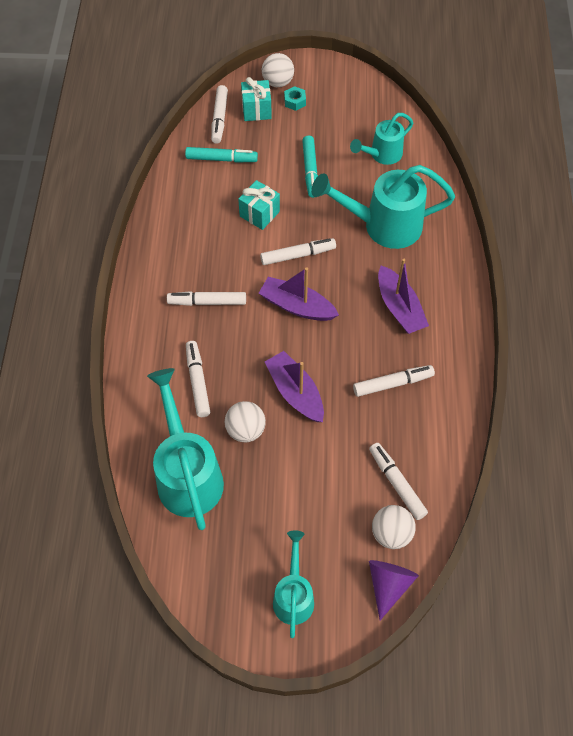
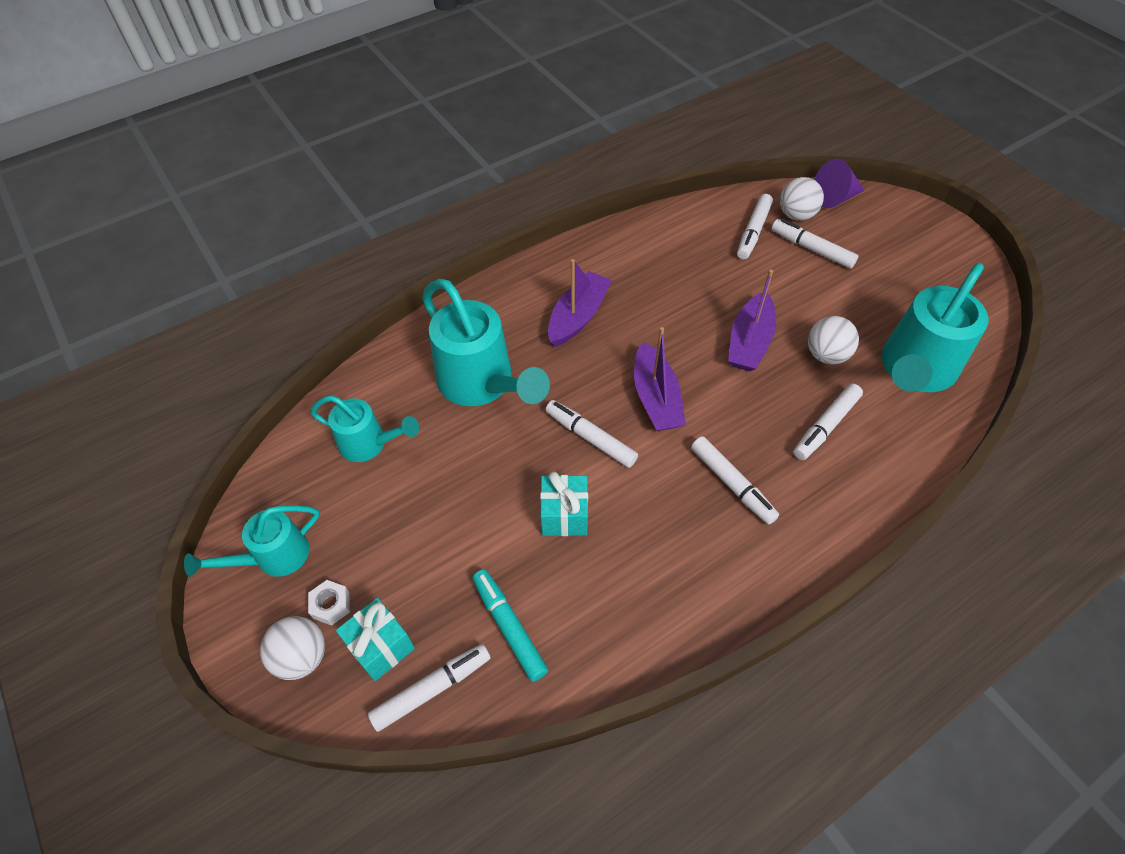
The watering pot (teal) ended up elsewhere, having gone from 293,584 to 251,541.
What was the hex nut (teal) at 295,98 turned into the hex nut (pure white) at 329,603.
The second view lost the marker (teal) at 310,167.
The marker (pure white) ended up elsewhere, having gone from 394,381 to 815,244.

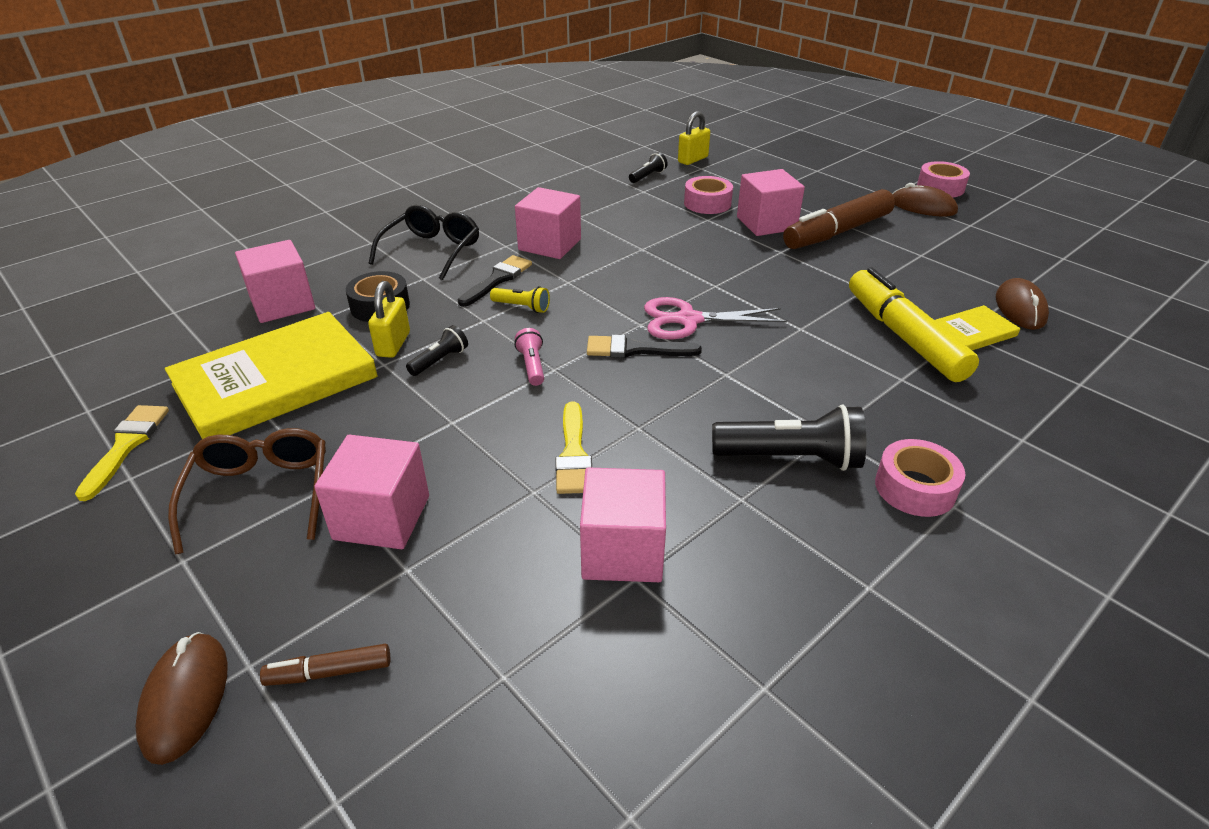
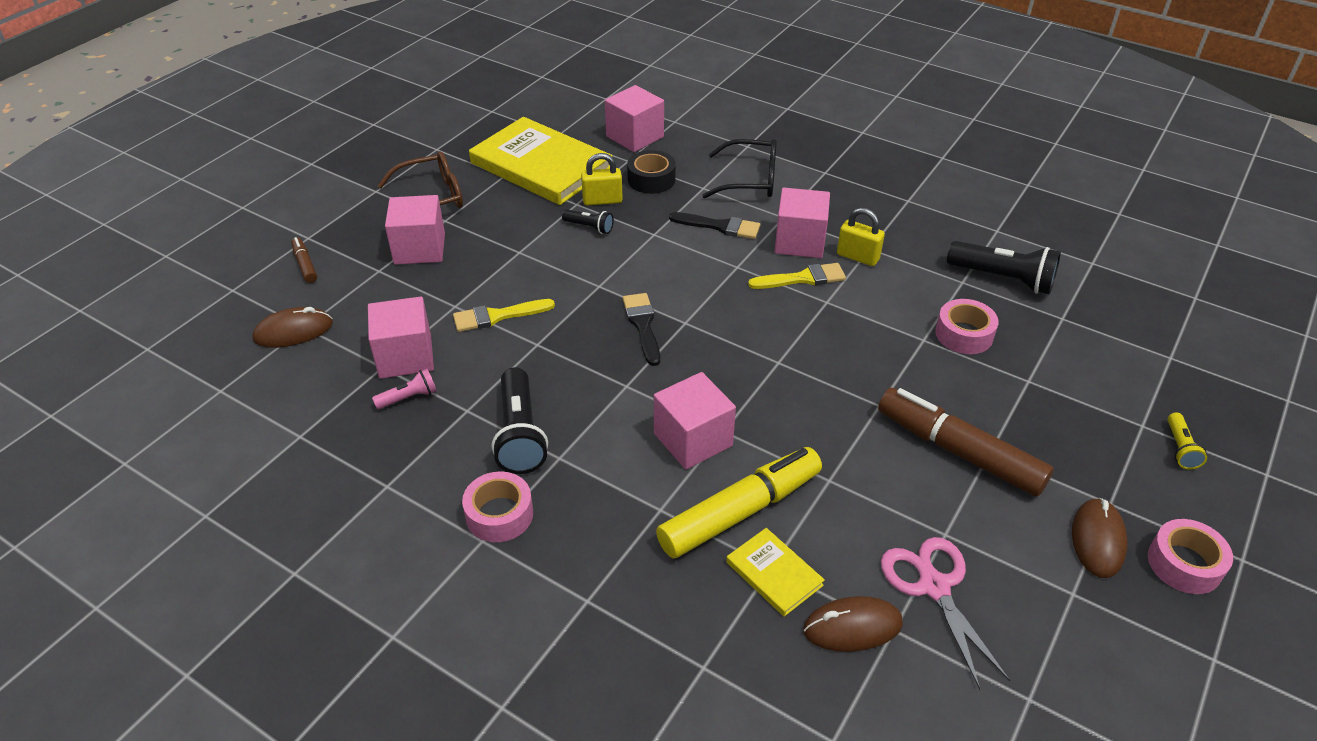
The brush (golden) ended up elsewhere, having gone from 122,453 to 797,276.
The PC mouse (dark brown) ended up elsewhere, having gone from 181,698 to 292,327.
The pocket torch (golden) ended up elsewhere, having gone from 520,299 to 1187,441.
The pocket torch (rosy) ended up elsewhere, having gone from 529,357 to 404,389.
The size of the pocket torch (black) at 648,167 changed by a factor of 1.92.
The scissors (rosy) ended up elsewhere, having gone from 715,318 to 945,613.
The small lock (golden) ended up elsewhere, having gone from 694,138 to 861,237.
The cube (rosy) ended up elsewhere, having gone from 771,202 to 695,420.

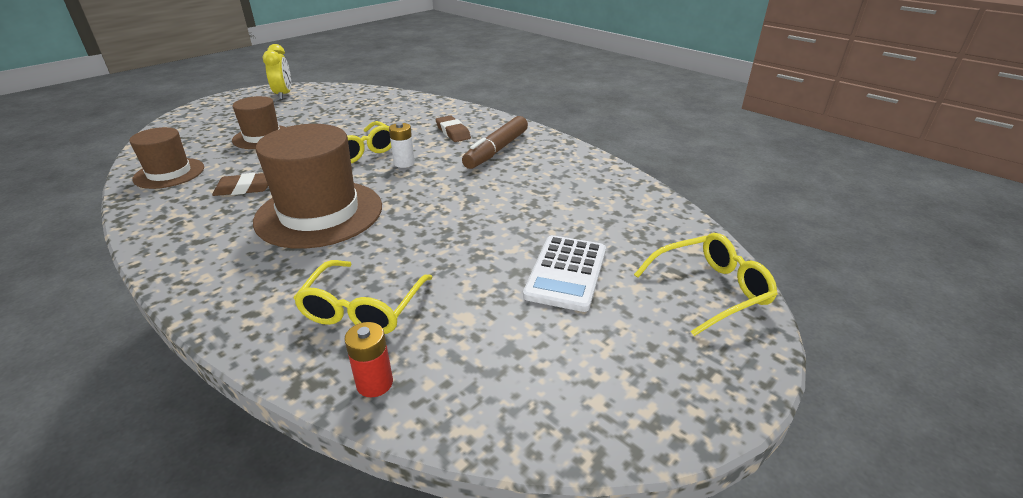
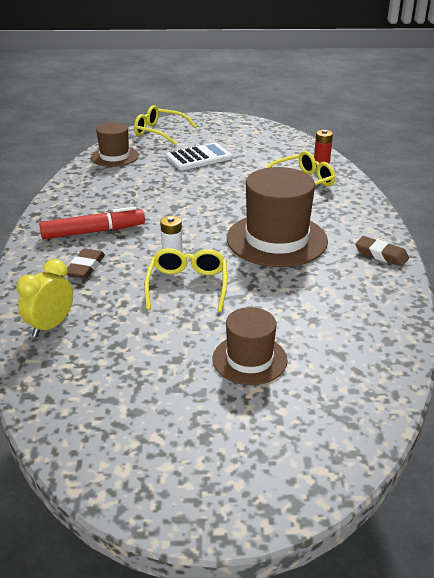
The hat (dark brown) ended up elsewhere, having gone from 166,158 to 115,144.
The gum eraser (dark brown) ended up elsewhere, having gone from 240,184 to 382,251.
The clock (golden) ended up elsewhere, having gone from 277,72 to 44,298.
What was the marker (dark brown) at 495,142 turned into the marker (crimson) at 92,222.

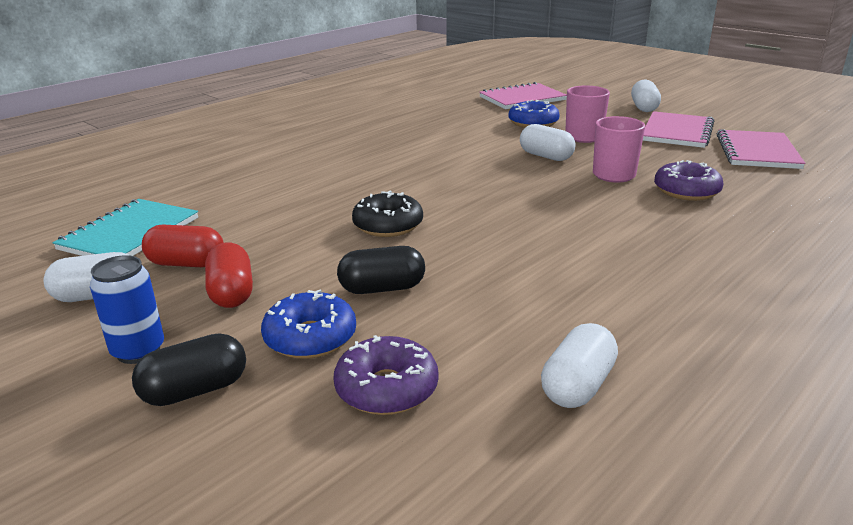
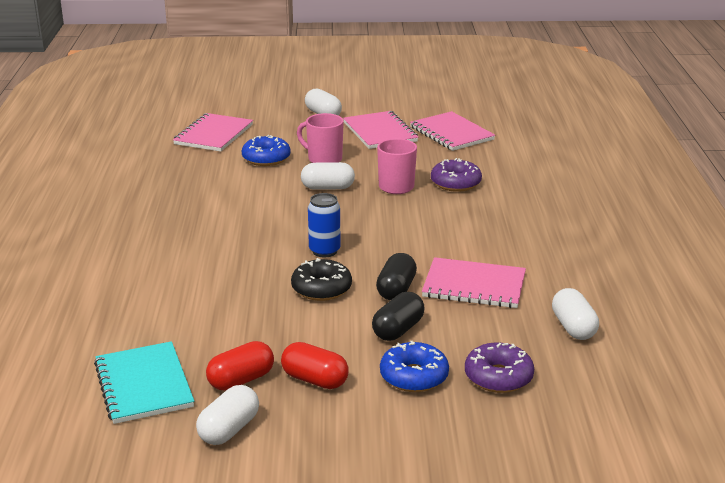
The soda can (royal blue) ended up elsewhere, having gone from 127,309 to 324,225.
The pill shape (black) ended up elsewhere, having gone from 189,369 to 396,276.
The second view gained the exercise book (rosy) at 474,282.

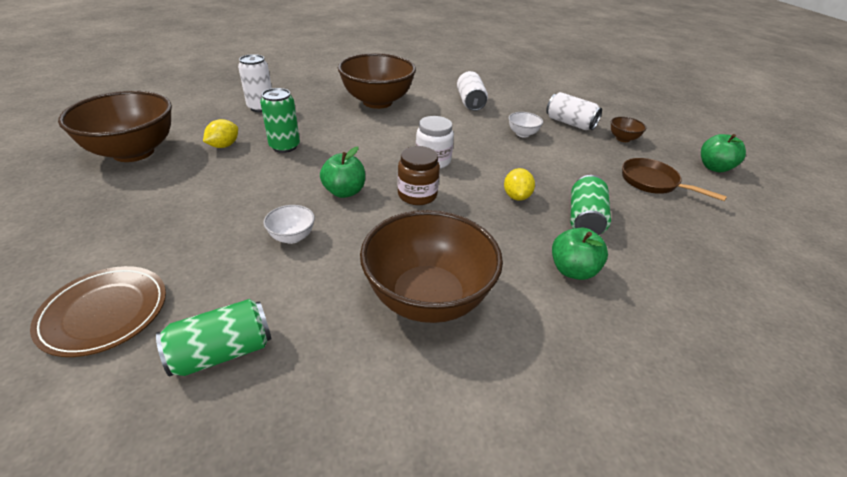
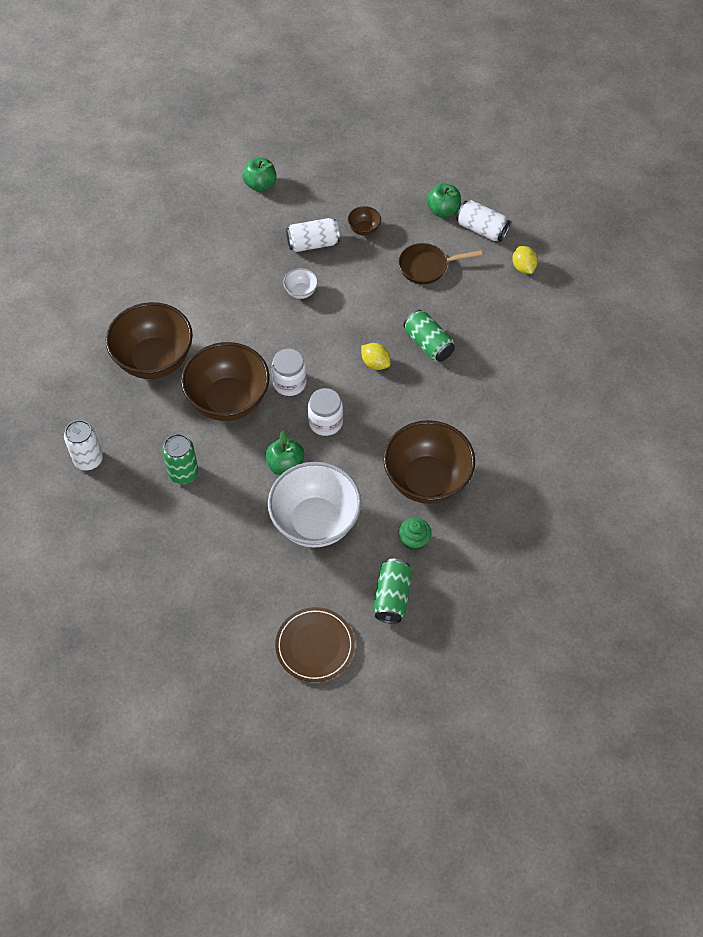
The serving bowl (dark brown) ended up elsewhere, having gone from 115,126 to 225,381.
The citrus fruit (golden) ended up elsewhere, having gone from 220,133 to 525,260.
The size of the serving bowl (pure white) at 289,224 changed by a factor of 2.39.
What was the jam jar (dark brown) at 418,175 turned into the jam jar (pure white) at 325,412.
The soda can (pure white) ended up elsewhere, having gone from 472,91 to 483,221.
The apple (leaf-green) ended up elsewhere, having gone from 580,254 to 259,175.
The second view gained the fairy cake (leaf-green) at 415,534.

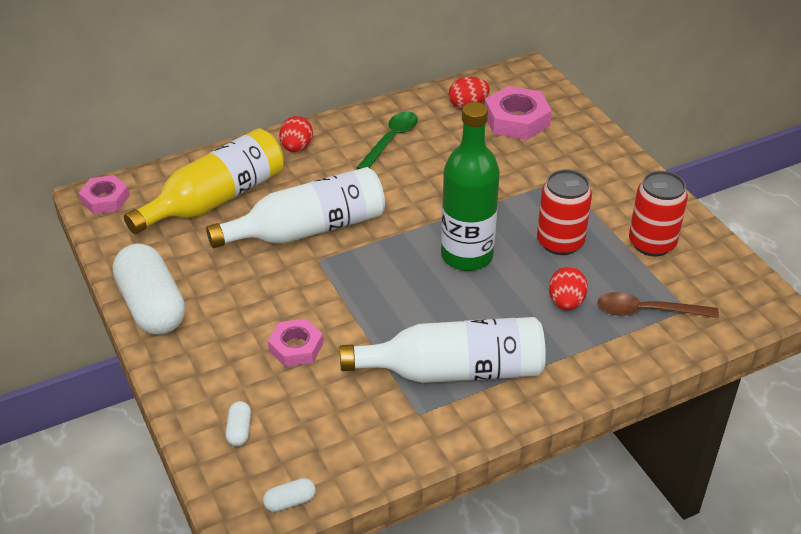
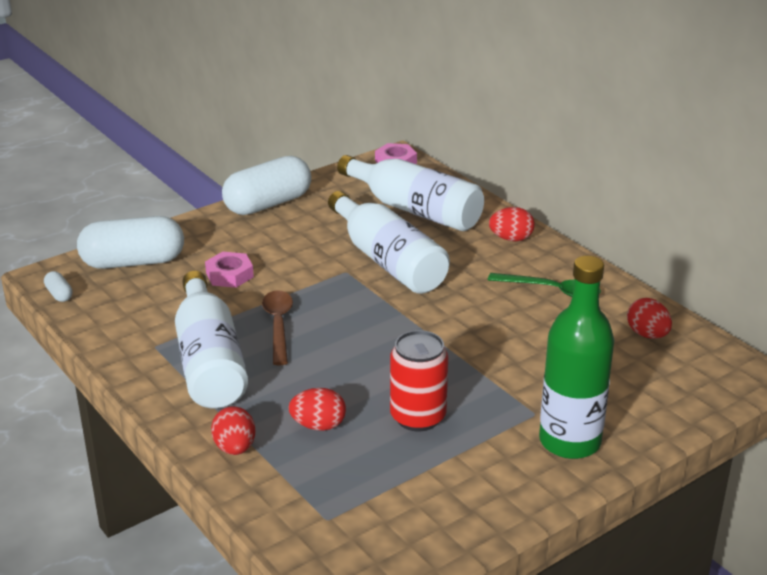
What was the drink bottle (golden) at 204,181 turned into the drink bottle (pure white) at 410,193.
The size of the pill shape (pure white) at 238,423 changed by a factor of 2.49.
The drink bottle (leaf-green) ended up elsewhere, having gone from 470,186 to 576,357.
The second view lost the hex nut (rosy) at 518,113.
The tablespoon (dark brown) ended up elsewhere, having gone from 658,305 to 277,327.
The second view lost the soda can (crimson) at 658,214.
The second view gained the egg shape (crimson) at 233,430.

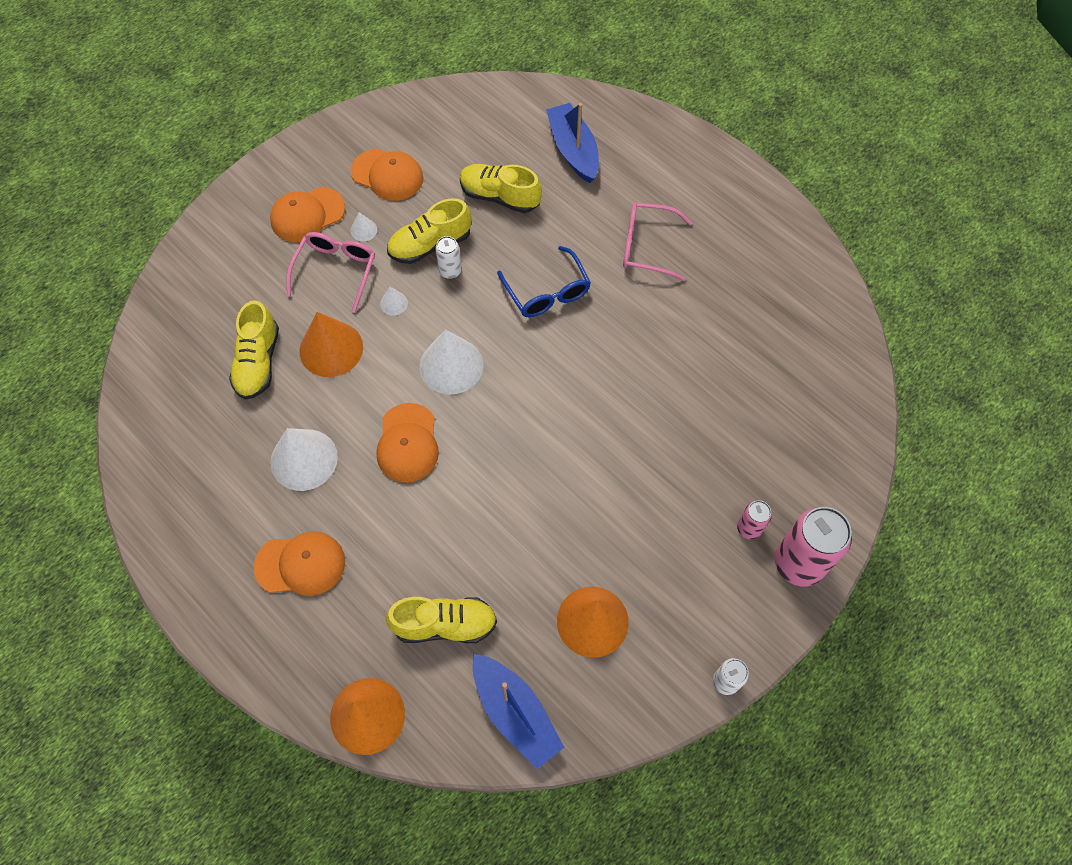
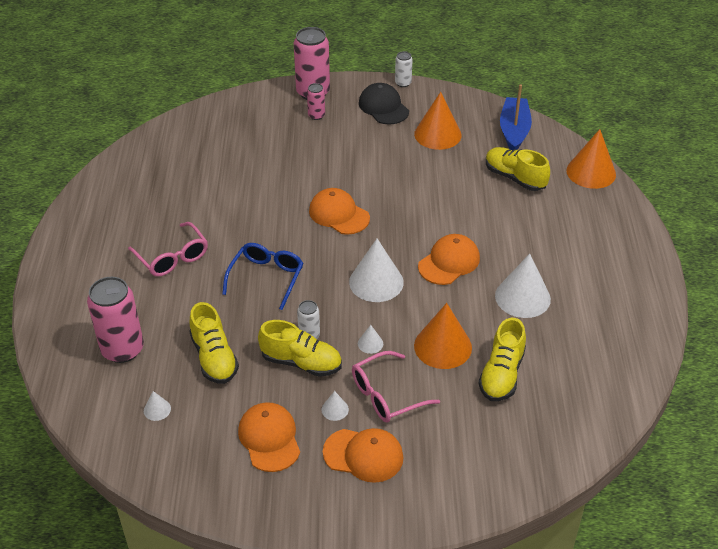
The shoe (golden) at 254,350 ended up facing another way, 150 degrees clockwise from before.
The cap (orange) ended up elsewhere, having gone from 299,563 to 339,211.
Where the sailboat (royal blue) stood at 572,143, the soda can (rosy) came to stand at 115,320.
The second view gained the cone (pure white) at 157,406.
The second view gained the cap (black) at 384,104.

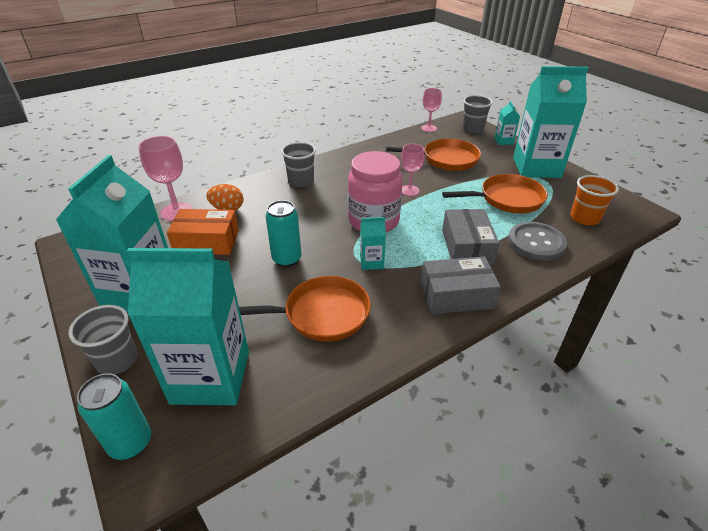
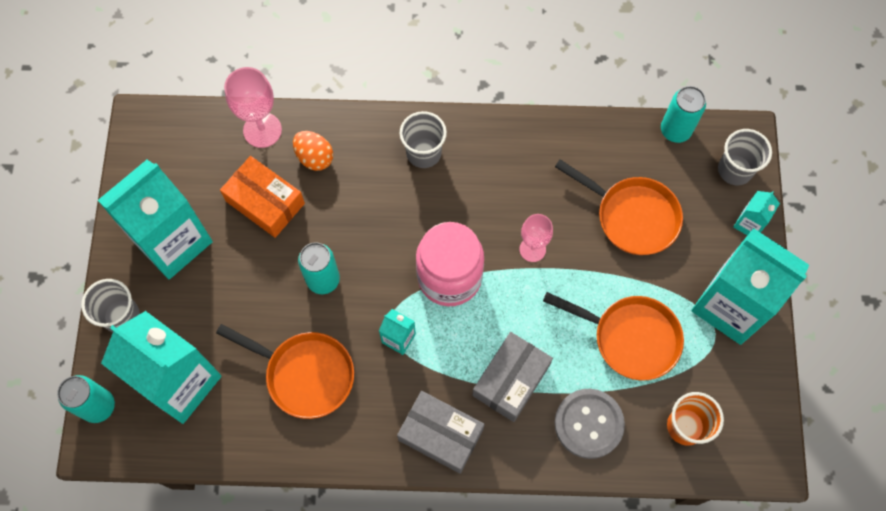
Where the wine glass (rosy) stood at 431,110, the soda can (teal) came to stand at 683,114.

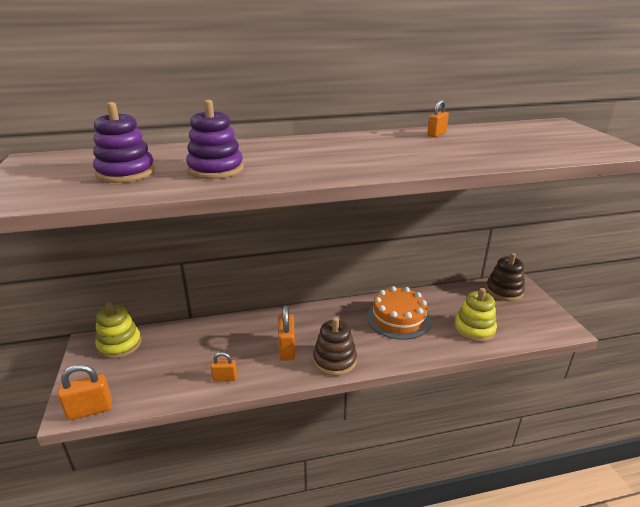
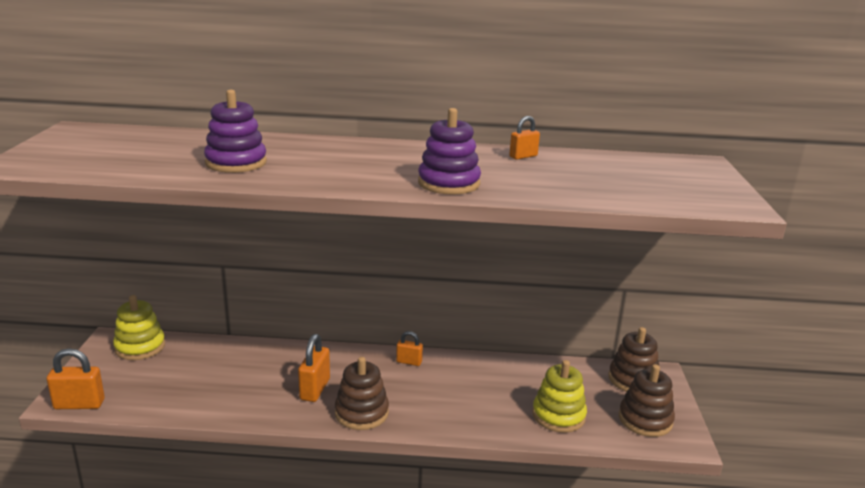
The stacking toy (royal purple) ended up elsewhere, having gone from 124,142 to 449,151.
The small lock (orange) ended up elsewhere, having gone from 223,366 to 409,348.
The second view lost the gateau (orange) at 399,313.
The second view gained the stacking toy (dark brown) at 647,400.

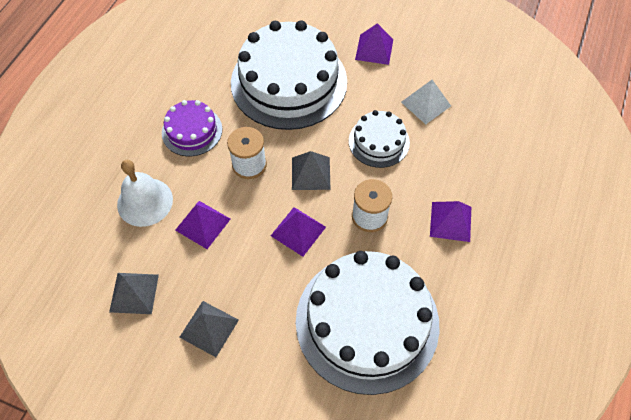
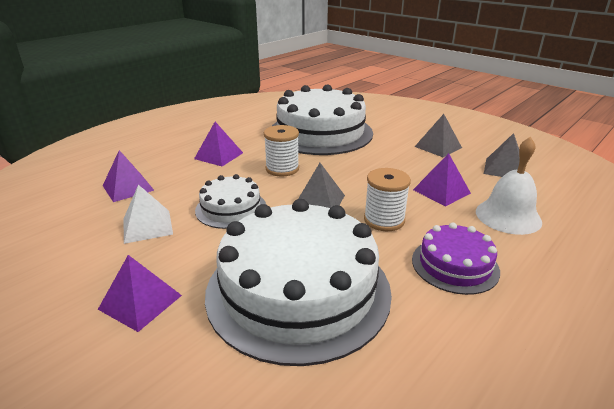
The pyramid shape (royal purple) ended up elsewhere, having gone from 298,232 to 128,176.

